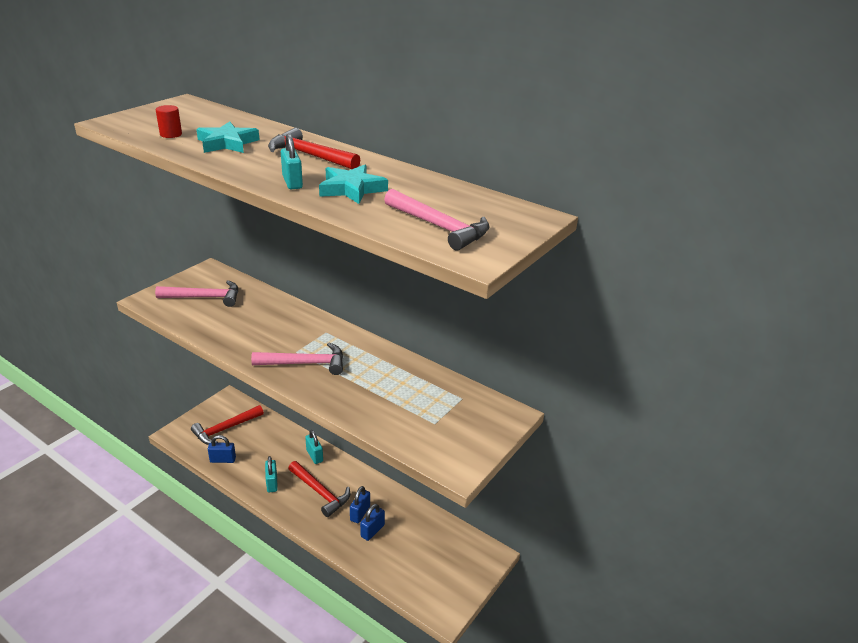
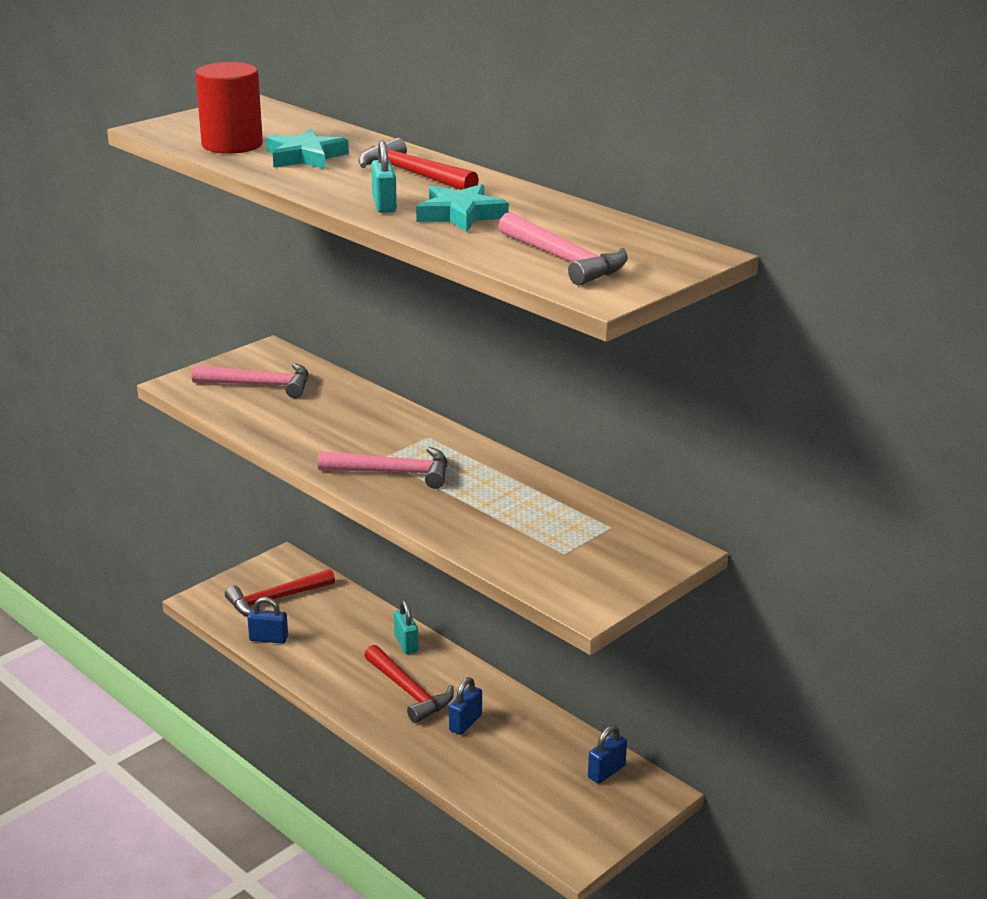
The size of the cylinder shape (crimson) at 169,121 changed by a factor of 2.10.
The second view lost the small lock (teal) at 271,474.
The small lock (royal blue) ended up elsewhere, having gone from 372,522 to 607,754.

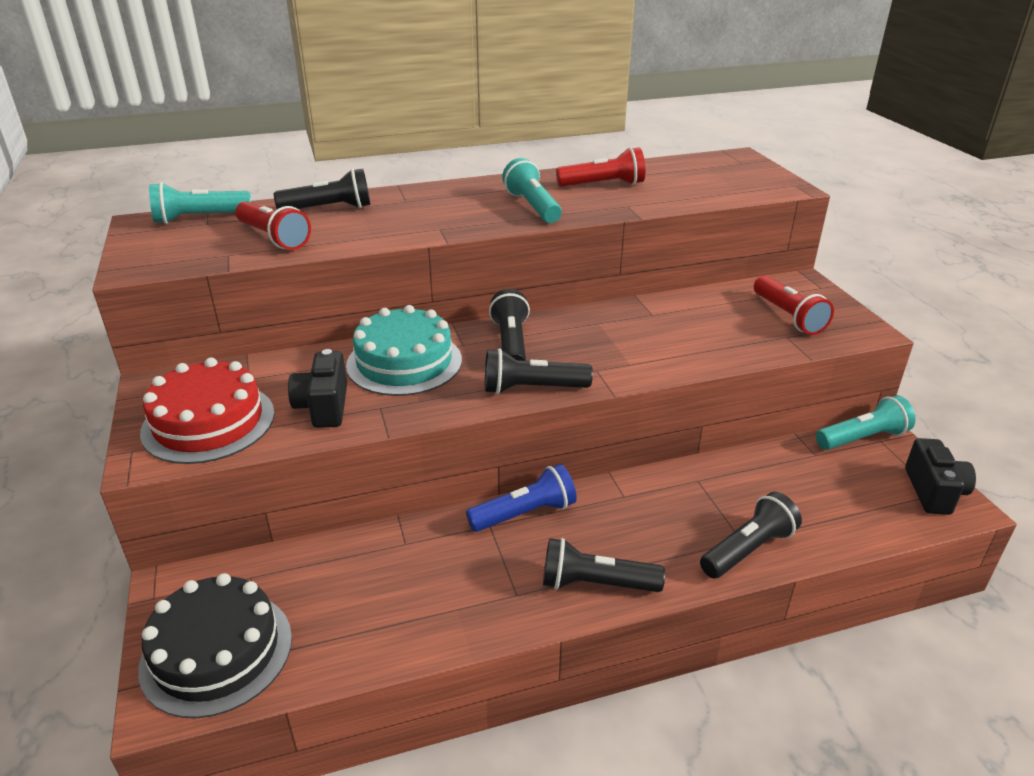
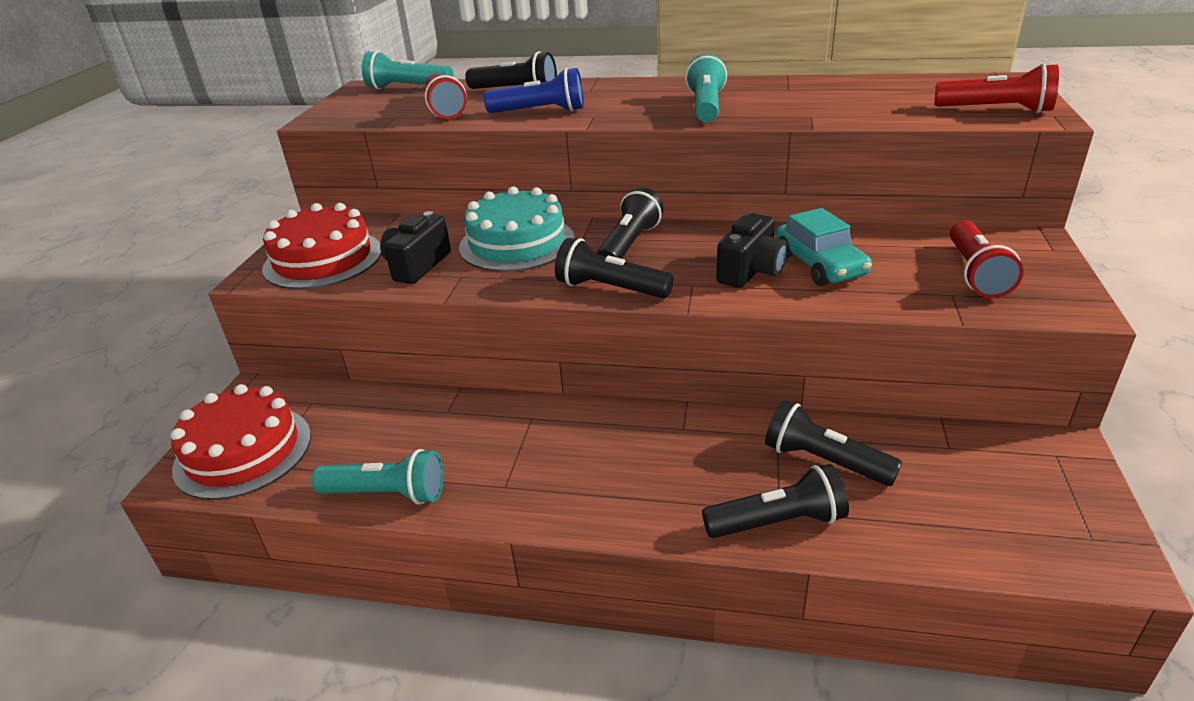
What was the gateau (black) at 215,645 turned into the gateau (crimson) at 240,442.
The pocket torch (royal blue) ended up elsewhere, having gone from 521,498 to 534,90.
The pocket torch (black) ended up elsewhere, having gone from 604,565 to 833,443.
The pocket torch (crimson) ended up elsewhere, having gone from 600,167 to 996,88.
The pocket torch (teal) ended up elsewhere, having gone from 865,422 to 377,477.
The camera (black) ended up elsewhere, having gone from 940,476 to 752,250.
The second view gained the car (teal) at 824,247.

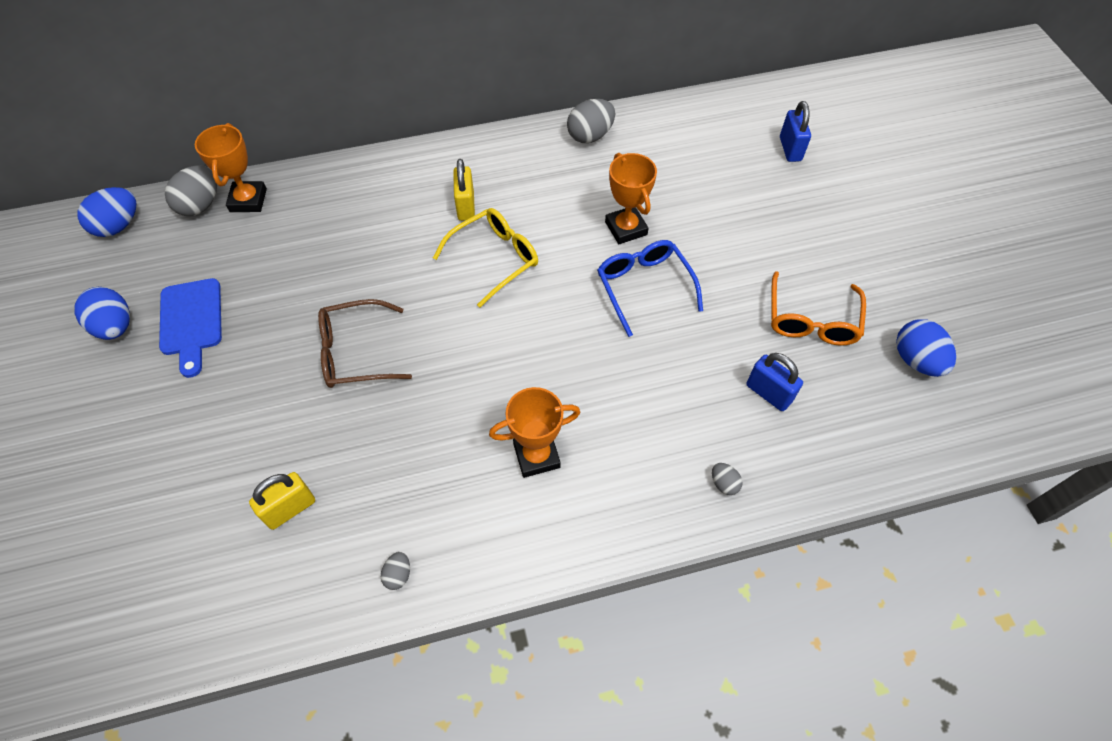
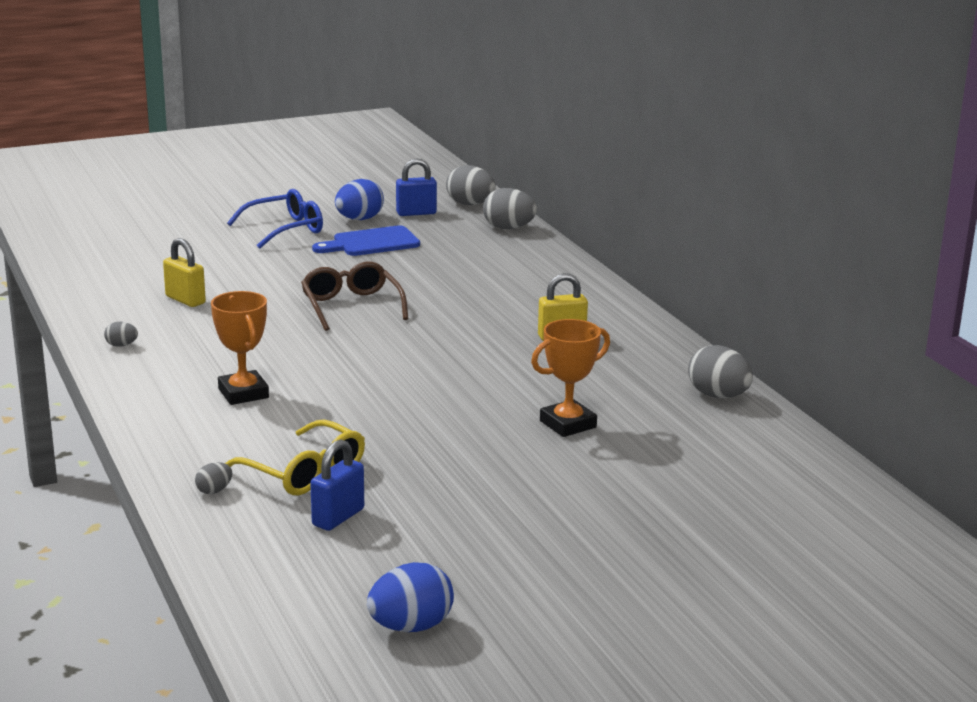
What was the egg shape (royal blue) at 107,212 turned into the egg shape (grey) at 471,185.
The second view lost the trophy (orange) at 231,167.
The eyeglasses (golden) ended up elsewhere, having gone from 485,257 to 295,457.
The eyeglasses (royal blue) ended up elsewhere, having gone from 650,288 to 275,219.
The second view lost the eyeglasses (orange) at 818,308.
The small lock (royal blue) ended up elsewhere, having gone from 795,131 to 416,187.

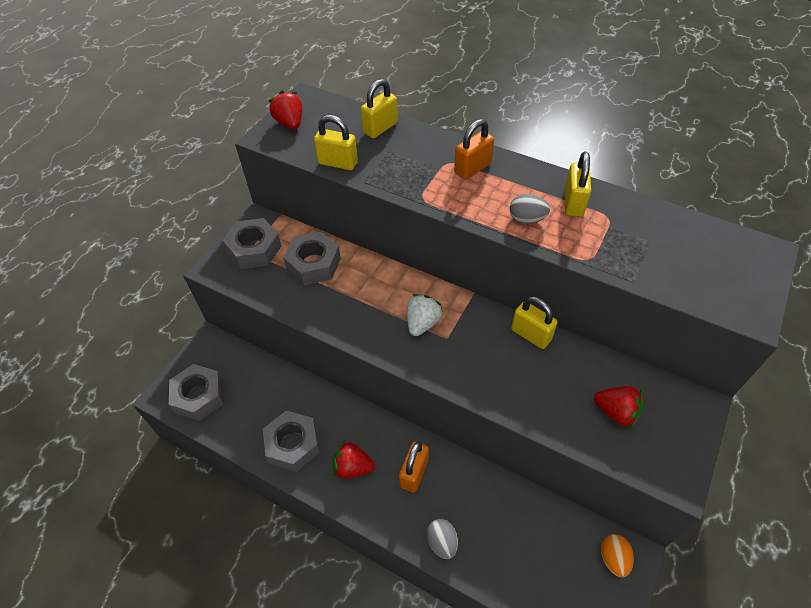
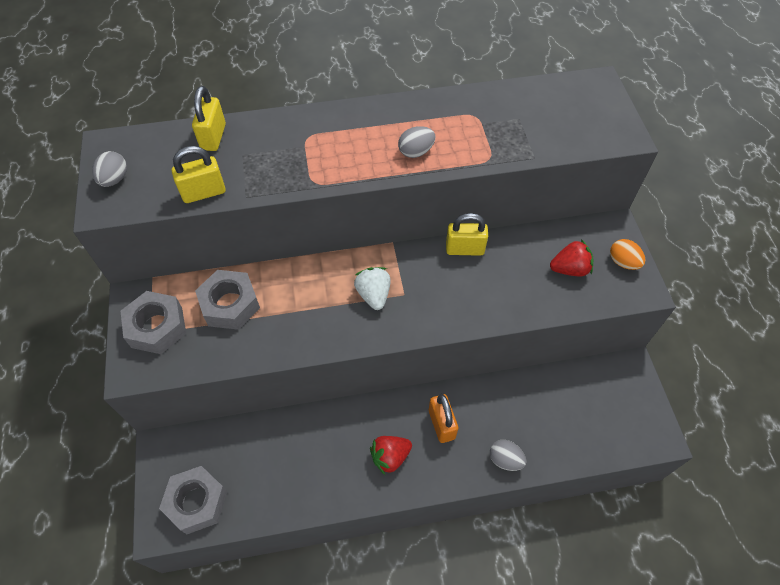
The second view lost the hex nut (grey) at 291,441.
Where the toy strawberry (crimson) stood at 285,110, the egg shape (grey) came to stand at 109,169.
The second view lost the small lock (orange) at 474,149.
The second view lost the small lock (golden) at 577,184.
The egg shape (orange) ended up elsewhere, having gone from 617,556 to 627,254.

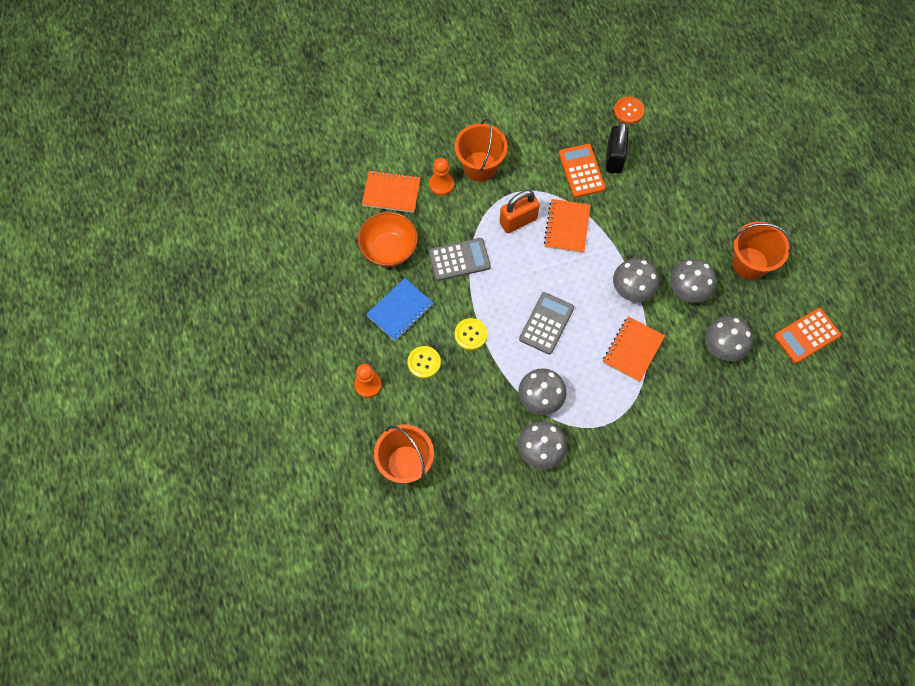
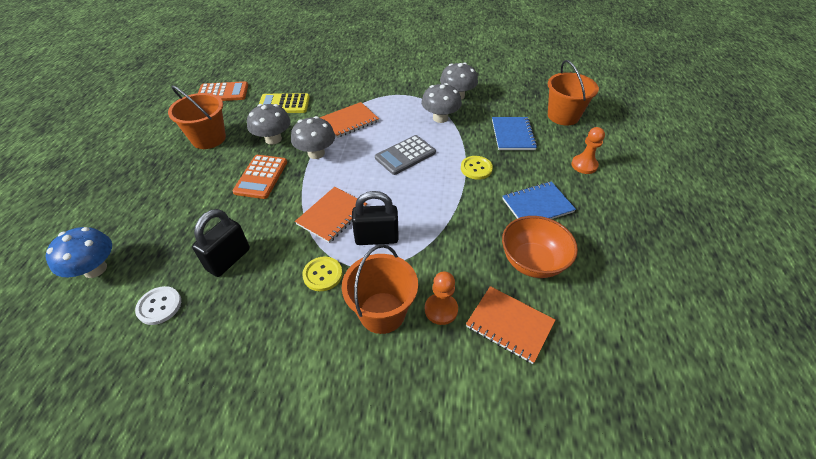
The shirt button (golden) ended up elsewhere, having gone from 424,362 to 322,273.
The second view lost the adding machine (grey) at 460,259.
What was the small lock (orange) at 520,212 turned into the small lock (black) at 375,218.
The adding machine (orange) ended up elsewhere, having gone from 582,171 to 259,177.
What was the shirt button (orange) at 629,110 turned into the shirt button (pure white) at 158,305.
Where the fungus (grey) stood at 729,338, the adding machine (golden) came to stand at 284,103.
The second view gained the fungus (royal blue) at 78,252.
The second view gained the exercise book (royal blue) at 514,133.

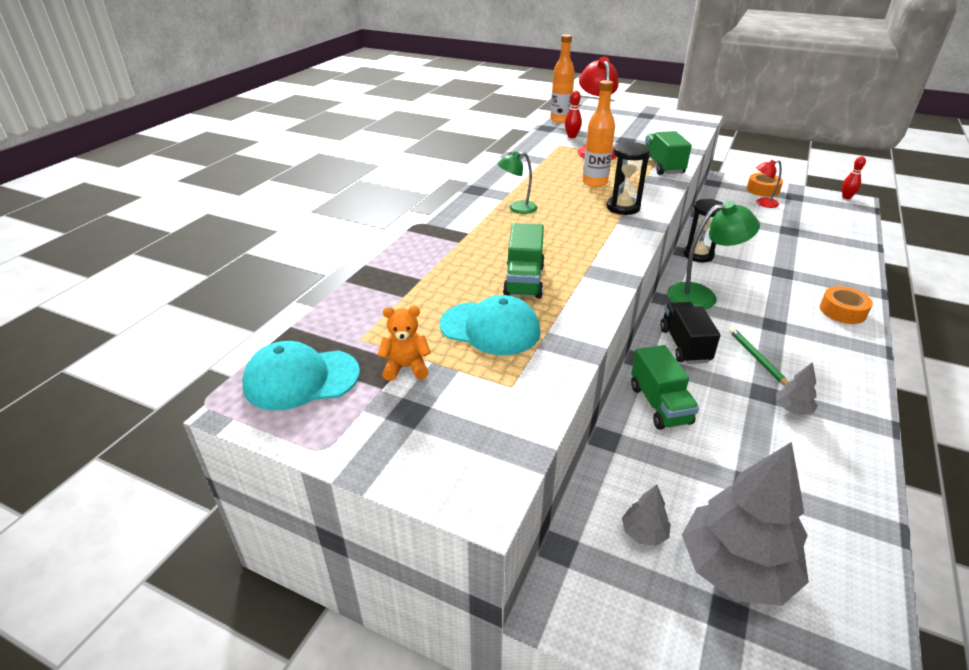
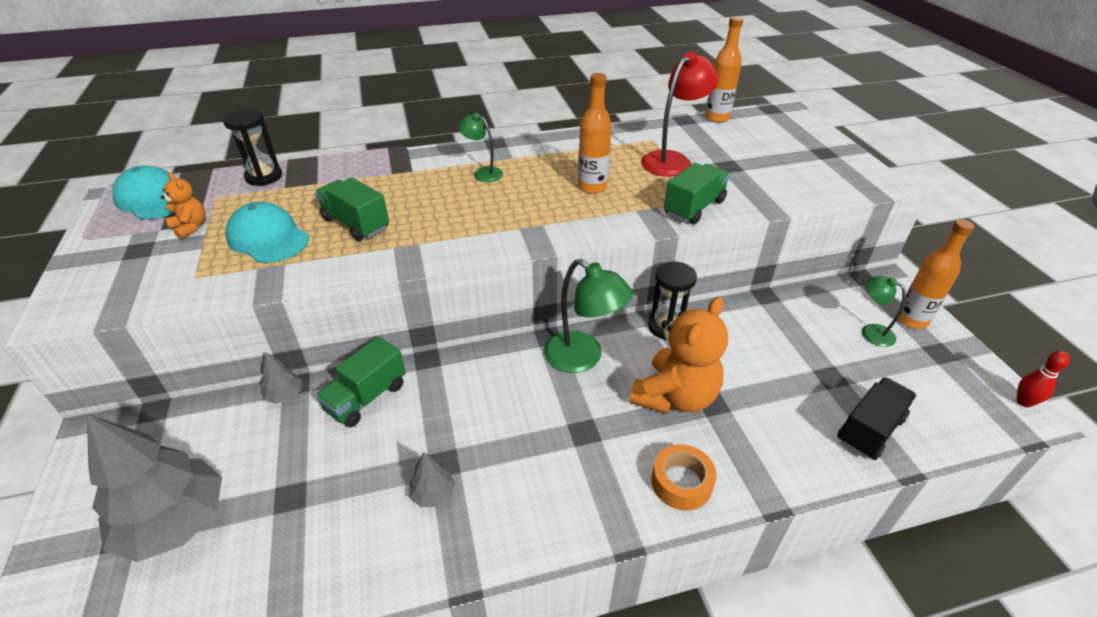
The cap (teal) at 490,325 ended up facing another way, 150 degrees clockwise from before.
The lorry (leaf-green) at 524,261 ended up facing another way, 75 degrees clockwise from before.
The second view lost the skittle (crimson) at 573,114.
The hourglass (black) ended up elsewhere, having gone from 628,178 to 252,147.
The fir tree (grey) ended up elsewhere, having gone from 646,515 to 281,378.
The lorry (black) ended up elsewhere, having gone from 690,333 to 877,418.
The second view lost the pencil (leaf-green) at 758,357.
Where the roll of tape (orange) stood at 765,185, the drink bottle (orange) came to stand at 935,274.
What was the lamp (crimson) at 769,184 turned into the lamp (leaf-green) at 884,311.
The second view gained the stuffed bear (orange) at 679,355.

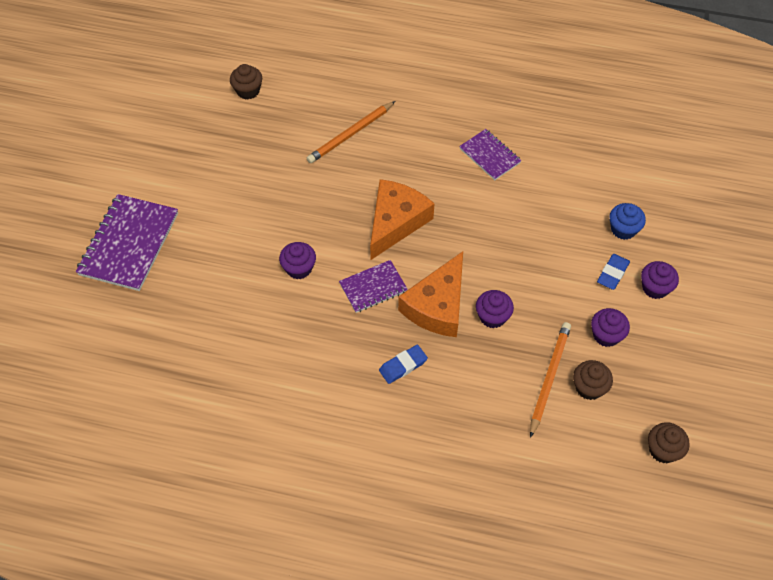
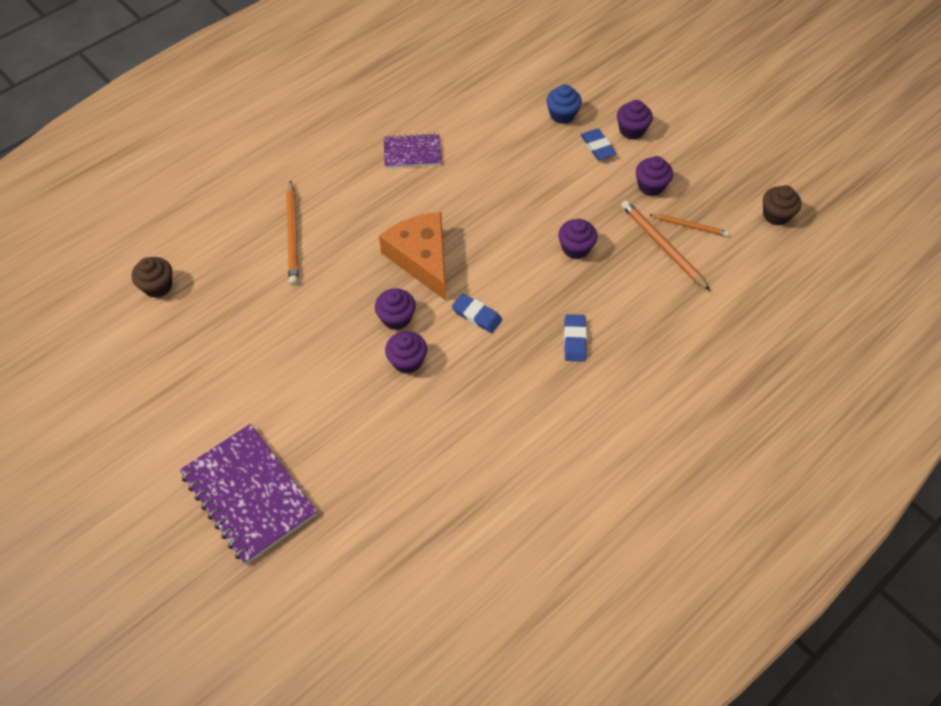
Where the exercise book (royal purple) stood at 373,286, the gum eraser (royal blue) came to stand at 477,313.
The second view lost the piece of cheese (orange) at 430,294.
Where the fairy cake (dark brown) stood at 593,380, the pencil (orange) came to stand at 689,225.
The second view gained the fairy cake (royal purple) at 395,309.

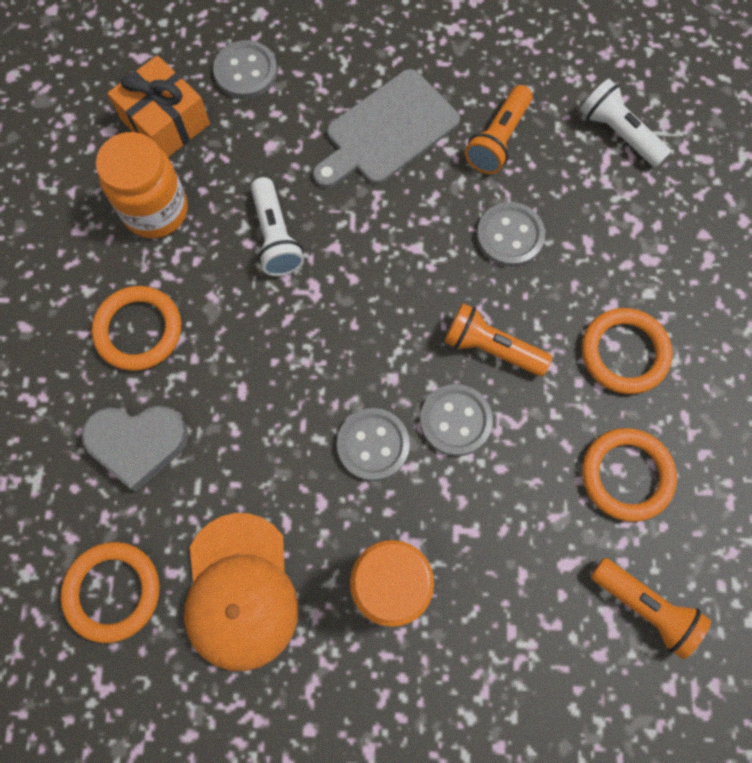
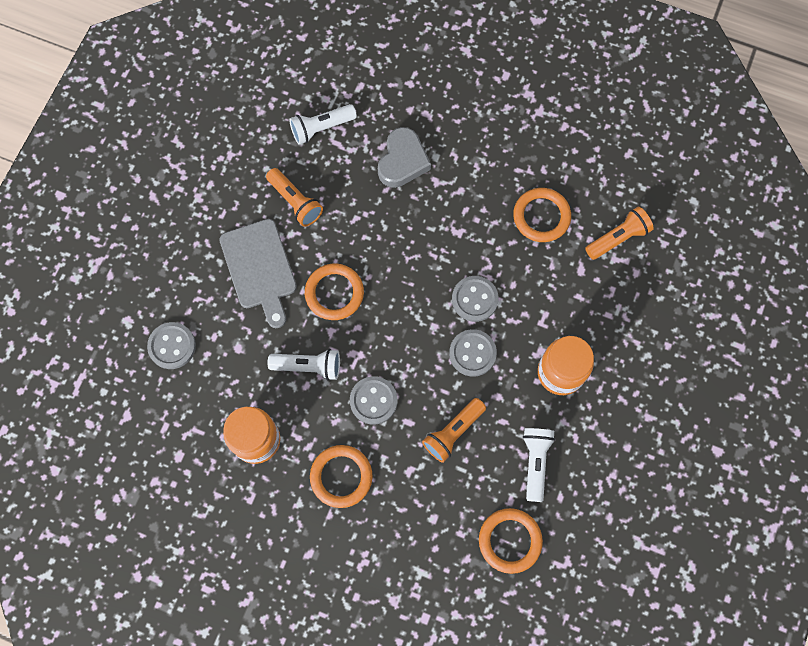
The heart (grey) ended up elsewhere, having gone from 134,448 to 404,157.
The second view lost the gift (orange) at 158,106.
Where the cap (orange) stood at 241,592, the pocket torch (pure white) came to stand at 539,465.
The pocket torch (orange) ended up elsewhere, having gone from 498,339 to 454,430.
The shirt button (grey) ended up elsewhere, having gone from 511,234 to 373,400.
The torus (orange) ended up elsewhere, having gone from 627,351 to 334,292.

